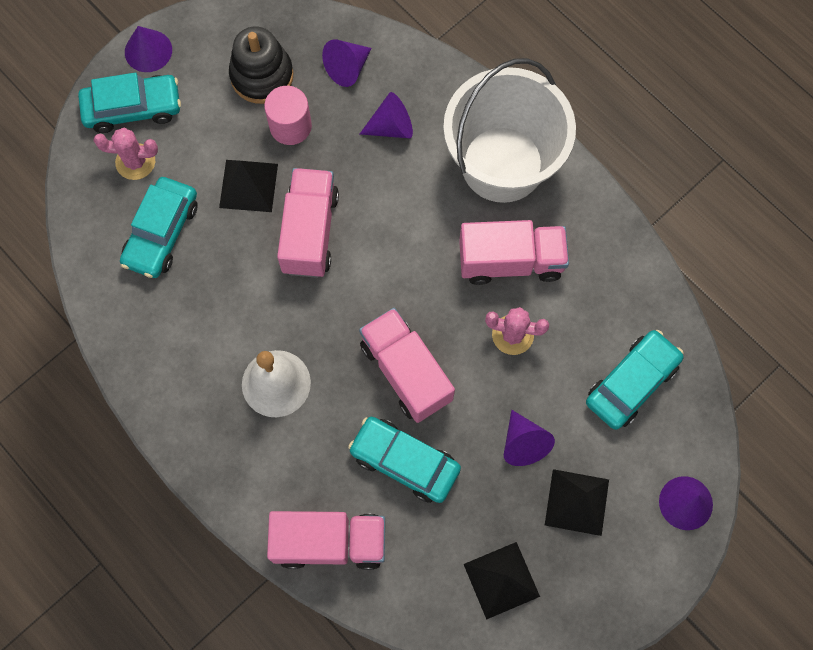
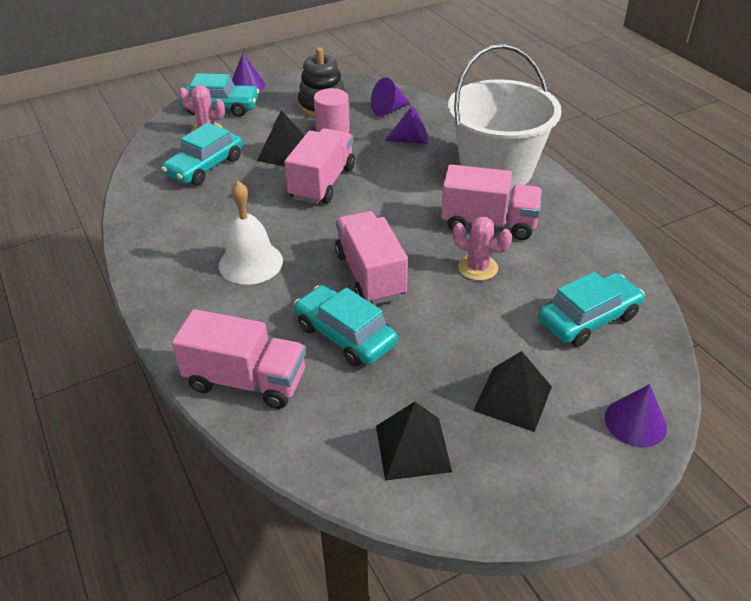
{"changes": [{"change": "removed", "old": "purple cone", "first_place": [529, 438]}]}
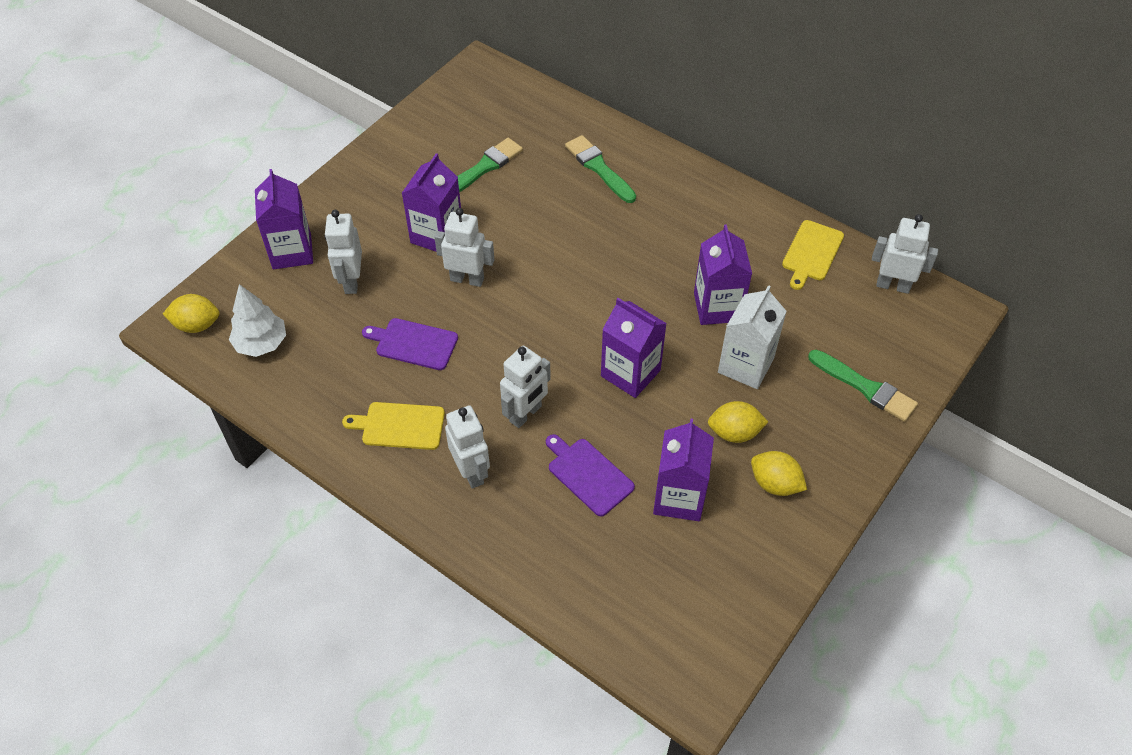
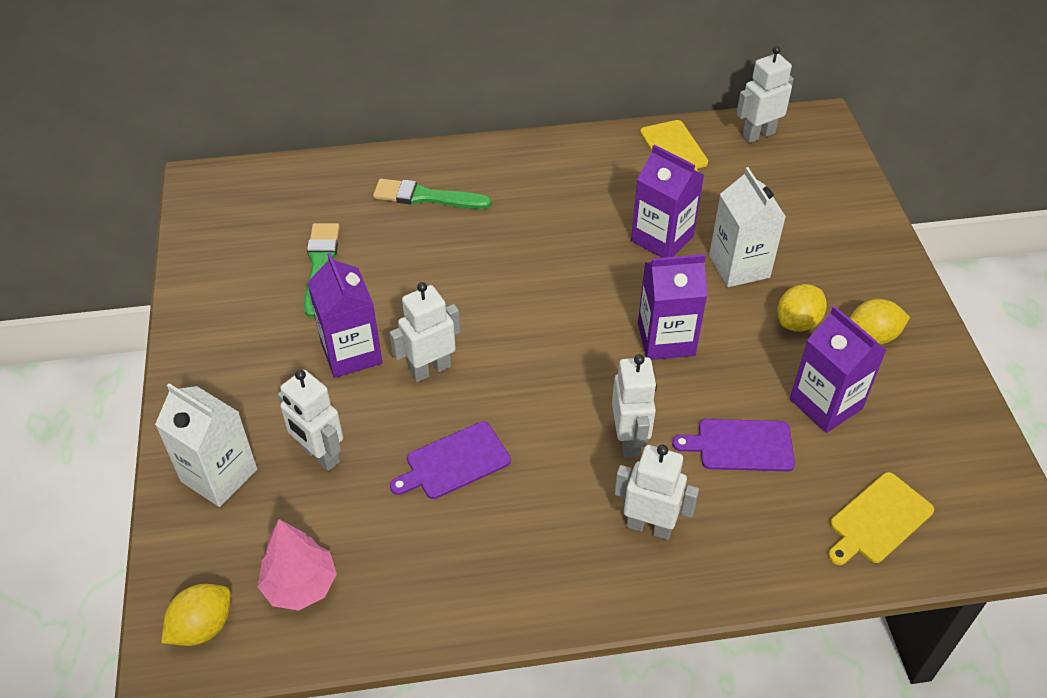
{"changes": [{"change": "recoloured", "old": "purple carton", "new": "white carton", "first_place": [284, 219], "second_place": [206, 445]}, {"change": "recoloured", "old": "white tree", "new": "pink tree", "first_place": [257, 320], "second_place": [297, 564]}, {"change": "removed", "old": "green brush", "first_place": [863, 386]}, {"change": "moved", "old": "yellow cutting board", "first_place": [393, 426], "second_place": [881, 518]}]}
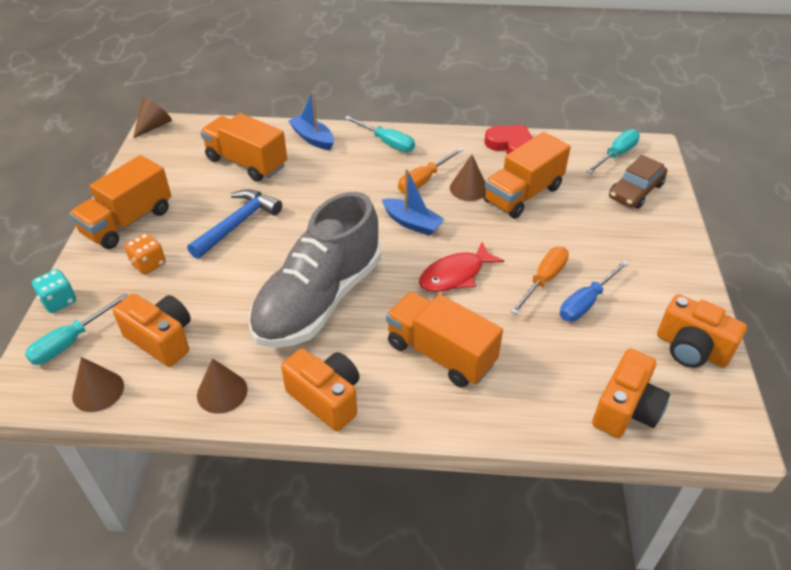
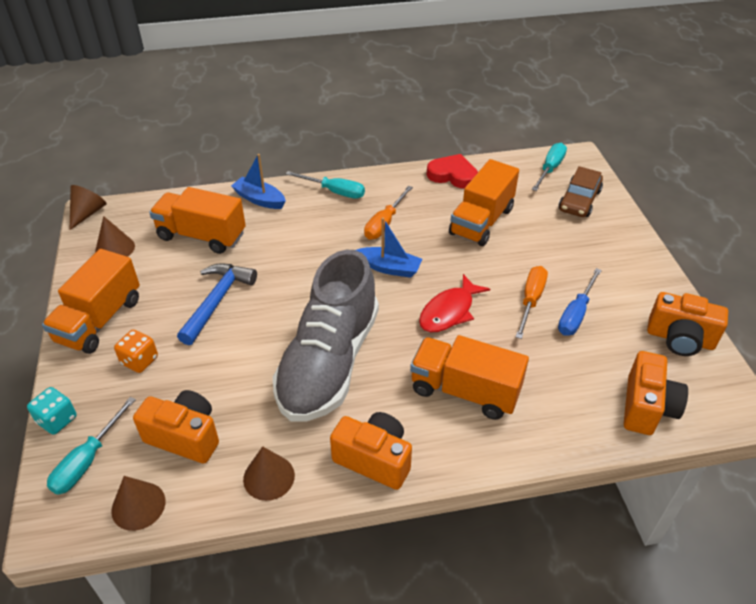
{"changes": [{"change": "moved", "old": "brown cone", "first_place": [468, 178], "second_place": [115, 236]}]}
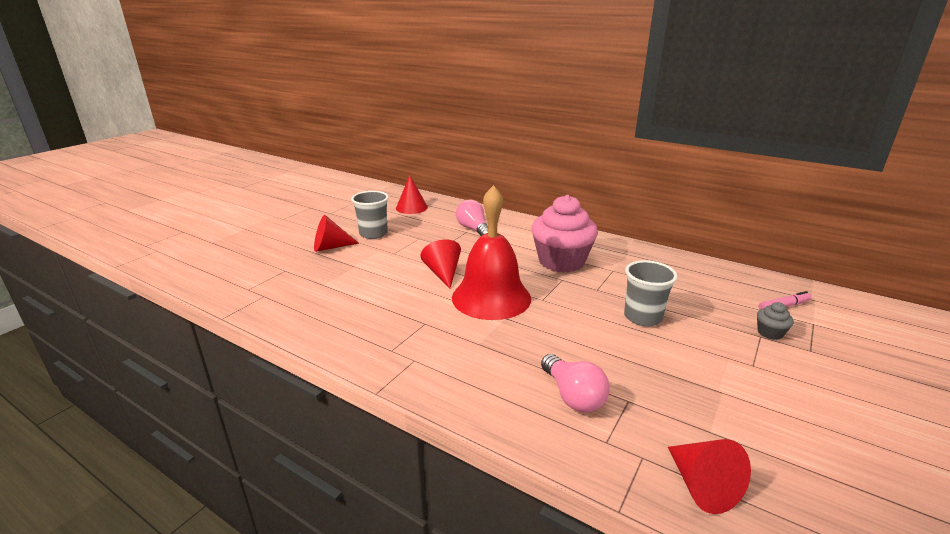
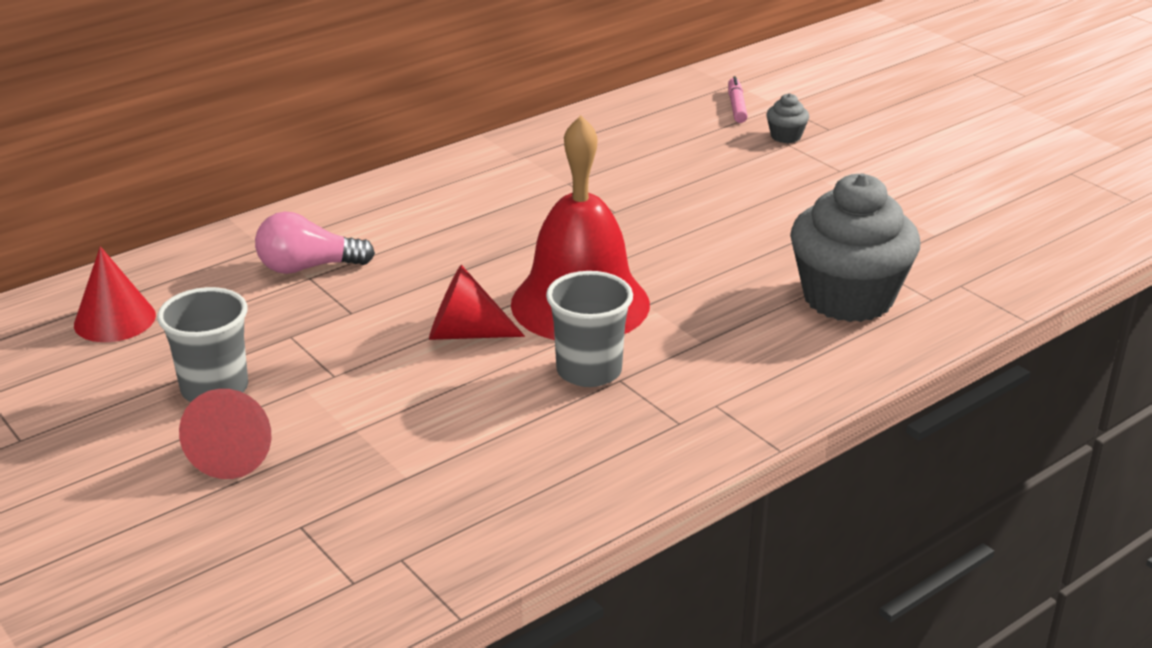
{"changes": [{"change": "removed", "old": "pink cupcake", "first_place": [564, 233]}, {"change": "moved", "old": "grey cup", "first_place": [651, 293], "second_place": [589, 329]}, {"change": "replaced", "old": "pink light bulb", "new": "grey cupcake", "first_place": [575, 383], "second_place": [855, 247]}, {"change": "removed", "old": "red cone", "first_place": [709, 476]}]}
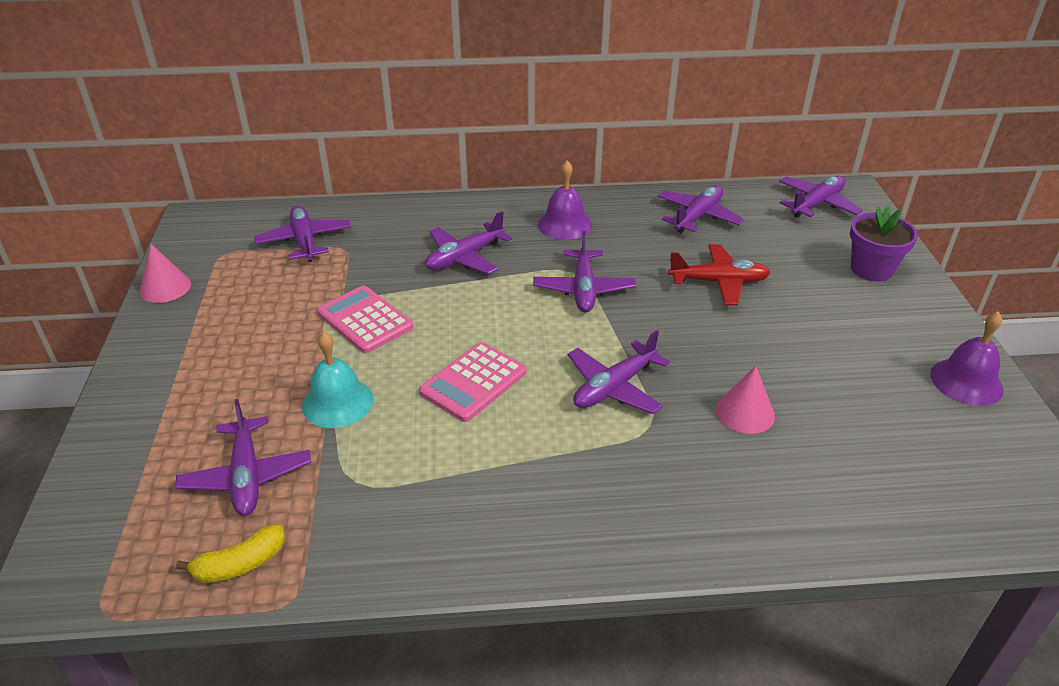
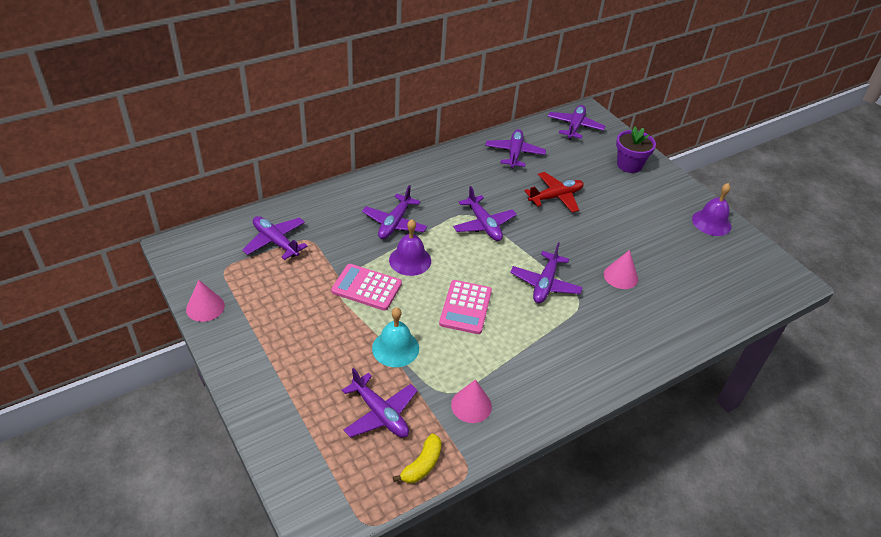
{"changes": [{"change": "moved", "old": "purple bell", "first_place": [565, 200], "second_place": [410, 247]}, {"change": "added", "new": "pink cone", "second_place": [471, 401]}]}
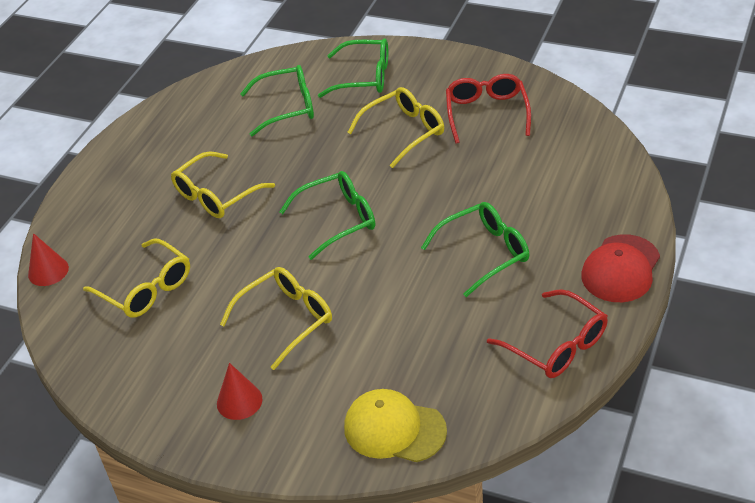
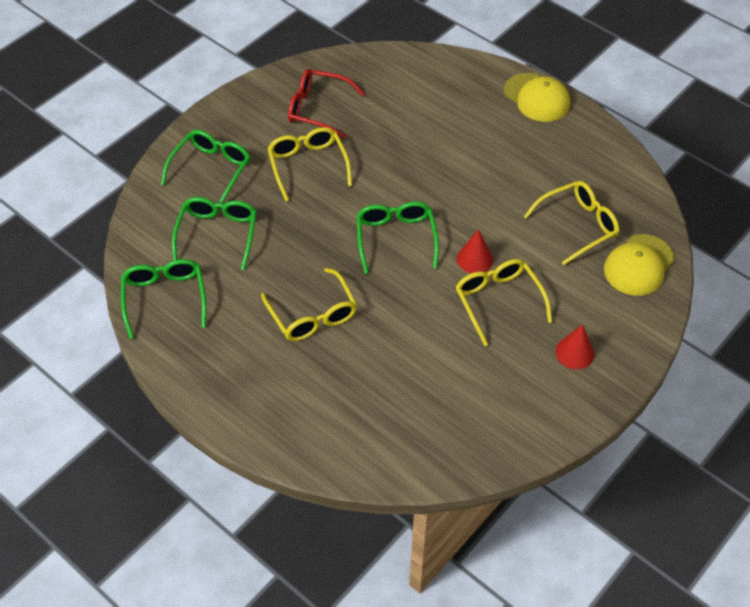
{"changes": [{"change": "moved", "old": "green glasses", "first_place": [475, 249], "second_place": [164, 299]}, {"change": "moved", "old": "red cone", "first_place": [48, 259], "second_place": [475, 251]}, {"change": "recoloured", "old": "red cap", "new": "yellow cap", "first_place": [620, 268], "second_place": [537, 97]}, {"change": "moved", "old": "yellow glasses", "first_place": [136, 278], "second_place": [571, 223]}, {"change": "removed", "old": "red glasses", "first_place": [547, 333]}]}
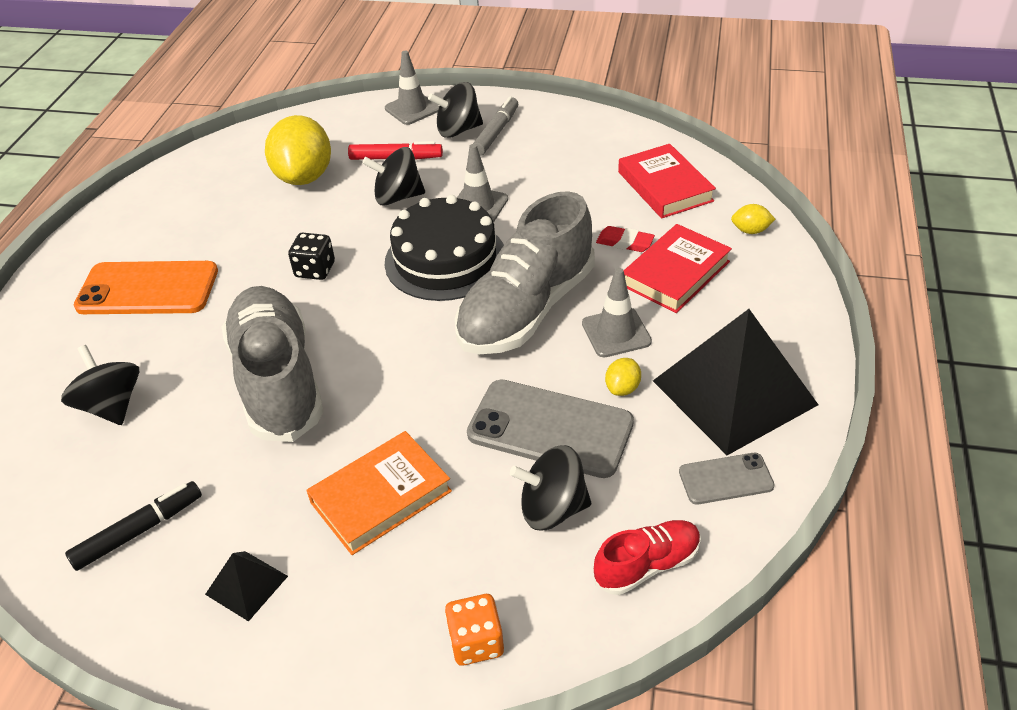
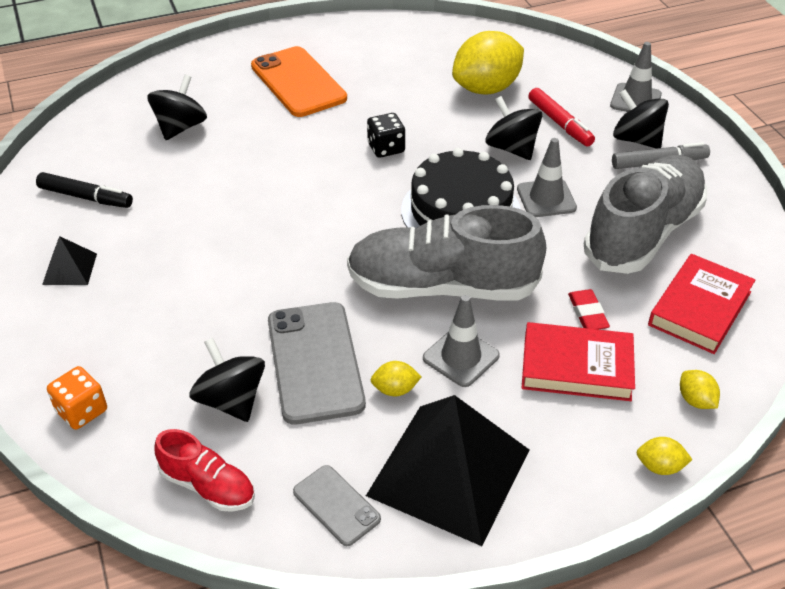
{"changes": [{"change": "moved", "old": "grey shoe", "first_place": [273, 364], "second_place": [645, 214]}, {"change": "removed", "old": "orange book", "first_place": [379, 493]}, {"change": "added", "new": "yellow lemon", "second_place": [664, 456]}]}
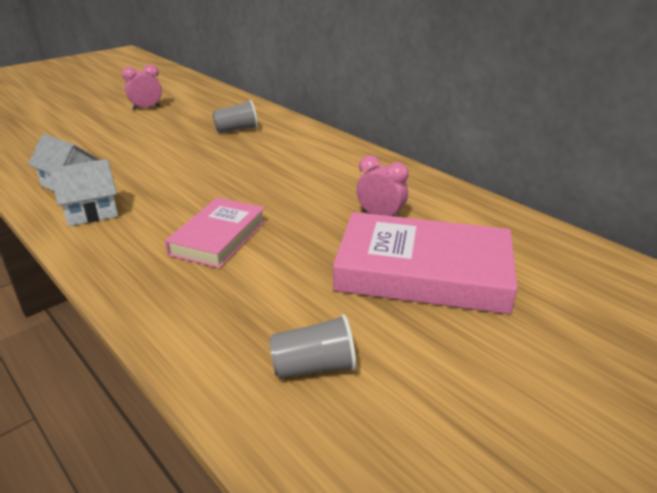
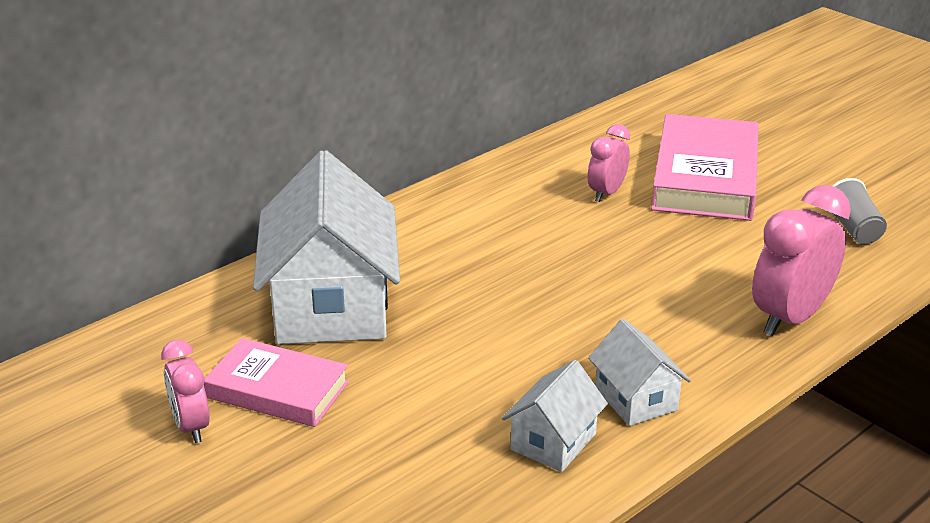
{"changes": [{"change": "replaced", "old": "grey cup", "new": "white house", "first_place": [235, 116], "second_place": [326, 247]}, {"change": "moved", "old": "pink book", "first_place": [215, 232], "second_place": [276, 382]}, {"change": "added", "new": "pink clock", "second_place": [801, 260]}]}
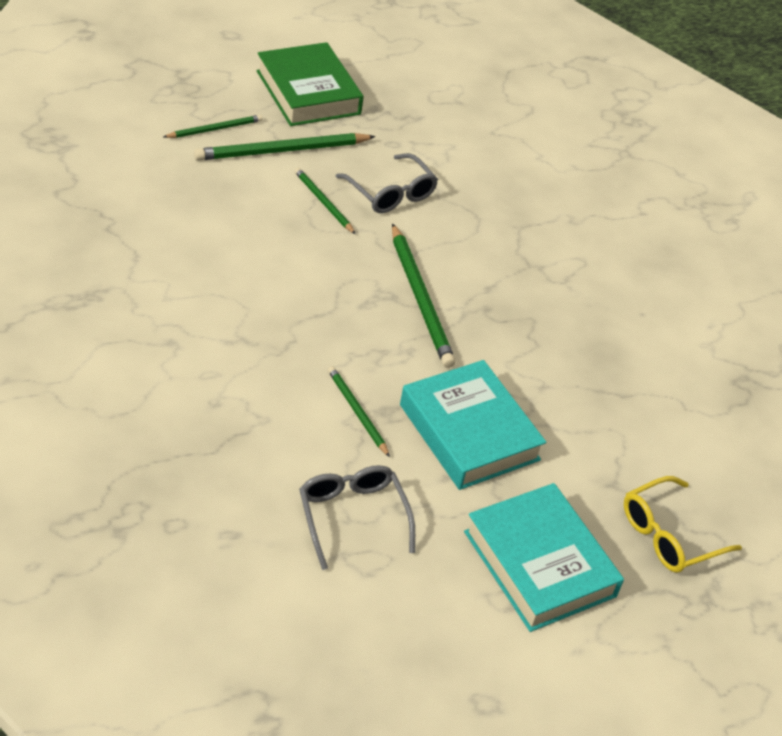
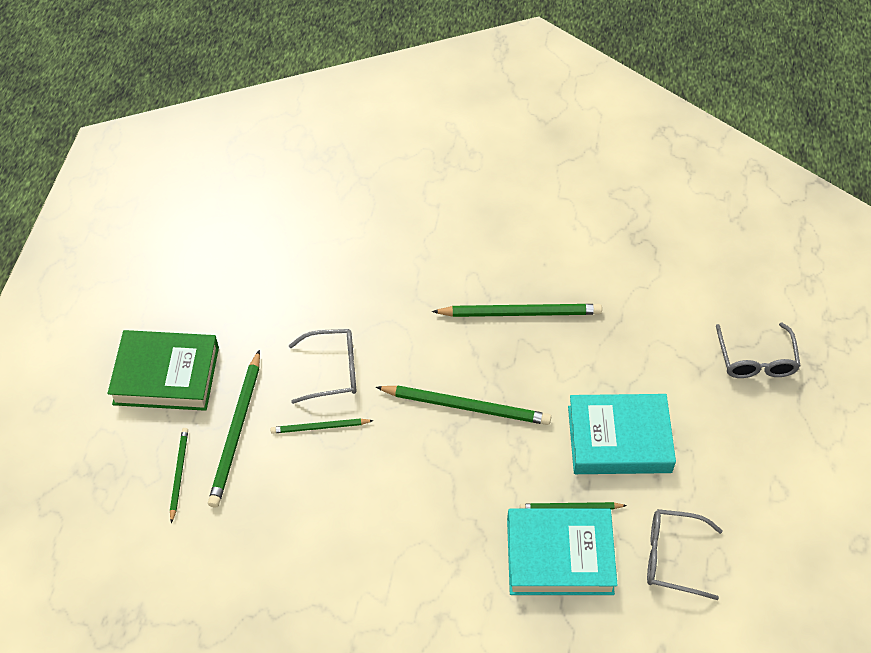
{"changes": [{"change": "recoloured", "old": "yellow glasses", "new": "grey glasses", "first_place": [683, 524], "second_place": [758, 350]}, {"change": "moved", "old": "turquoise book", "first_place": [544, 557], "second_place": [562, 551]}, {"change": "added", "new": "green pencil", "second_place": [517, 310]}]}
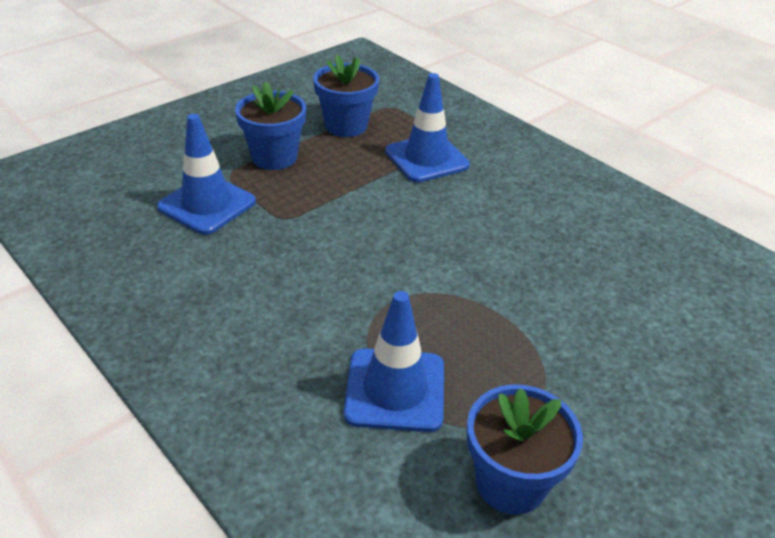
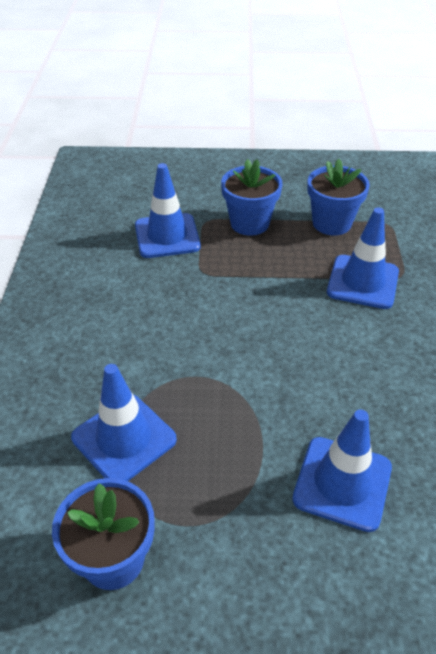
{"changes": [{"change": "added", "new": "blue traffic cone", "second_place": [342, 471]}]}
